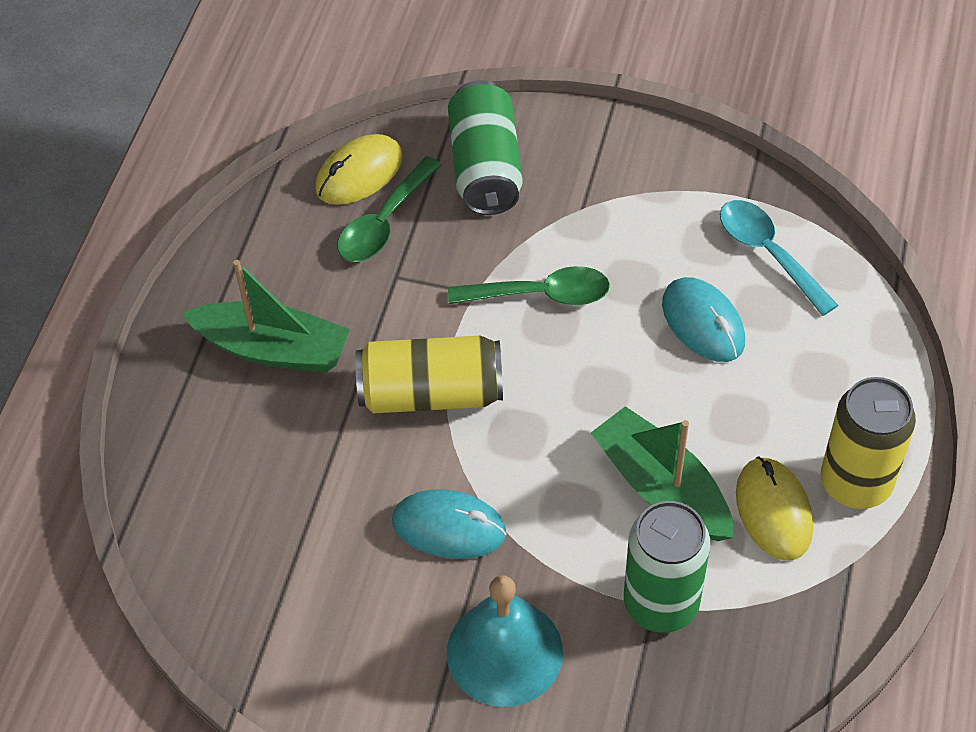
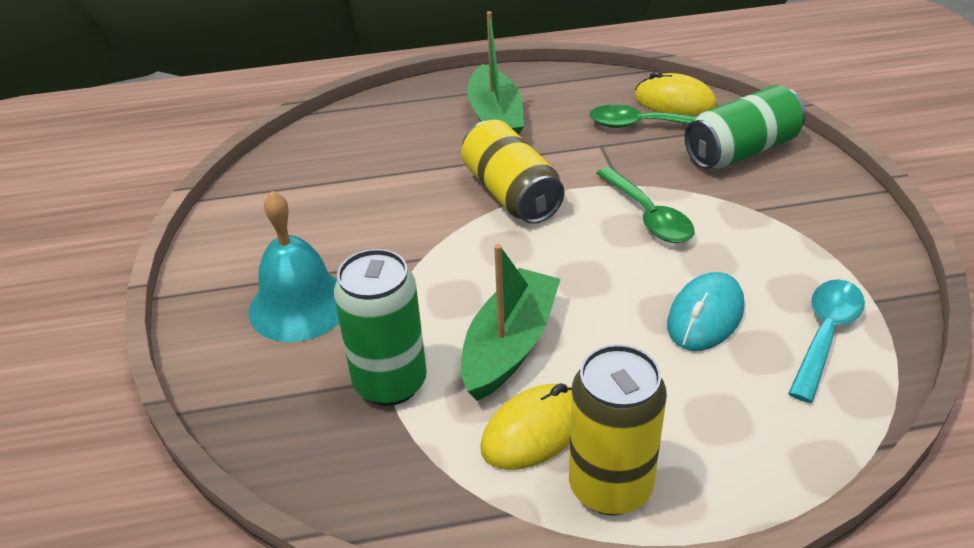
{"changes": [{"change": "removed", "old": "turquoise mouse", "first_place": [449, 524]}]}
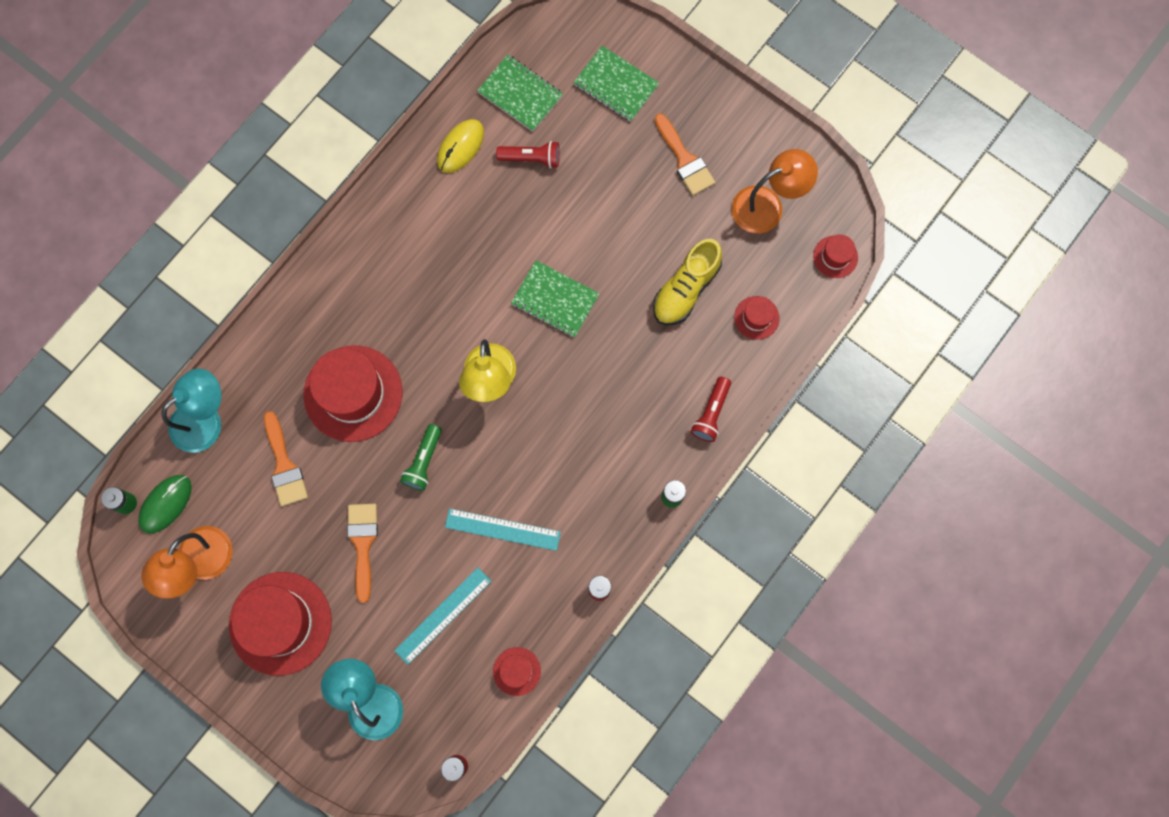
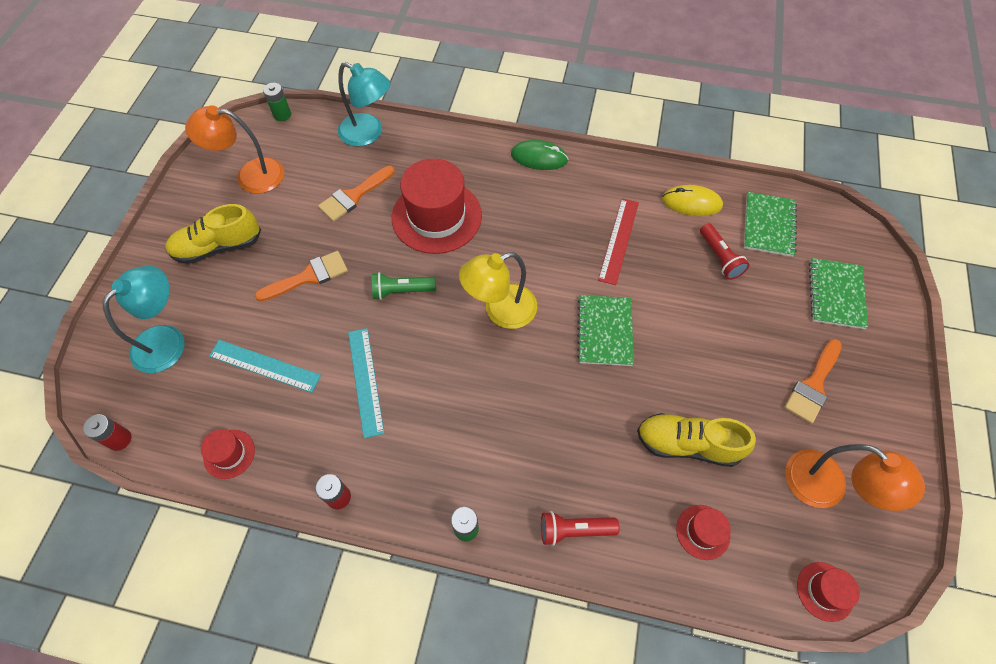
{"changes": [{"change": "moved", "old": "green mouse", "first_place": [165, 504], "second_place": [540, 155]}, {"change": "replaced", "old": "red hat", "new": "yellow shoe", "first_place": [280, 624], "second_place": [213, 234]}, {"change": "added", "new": "red ruler", "second_place": [618, 241]}]}
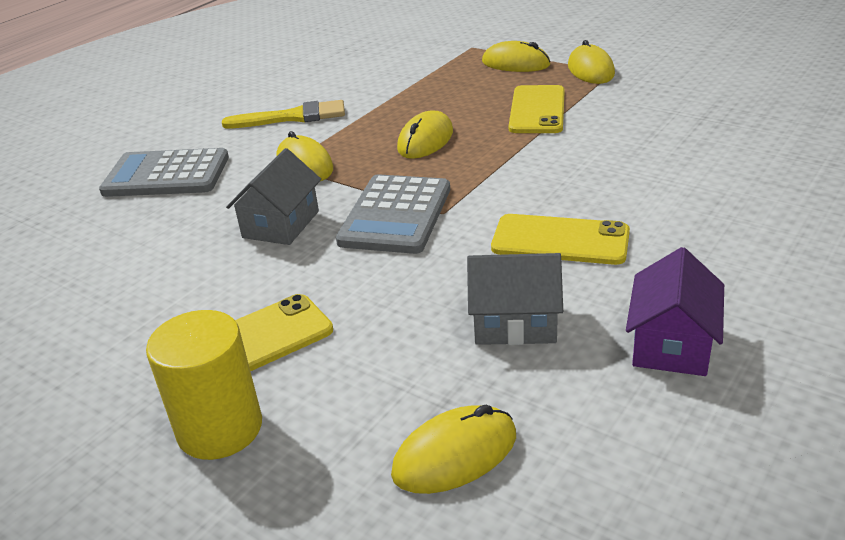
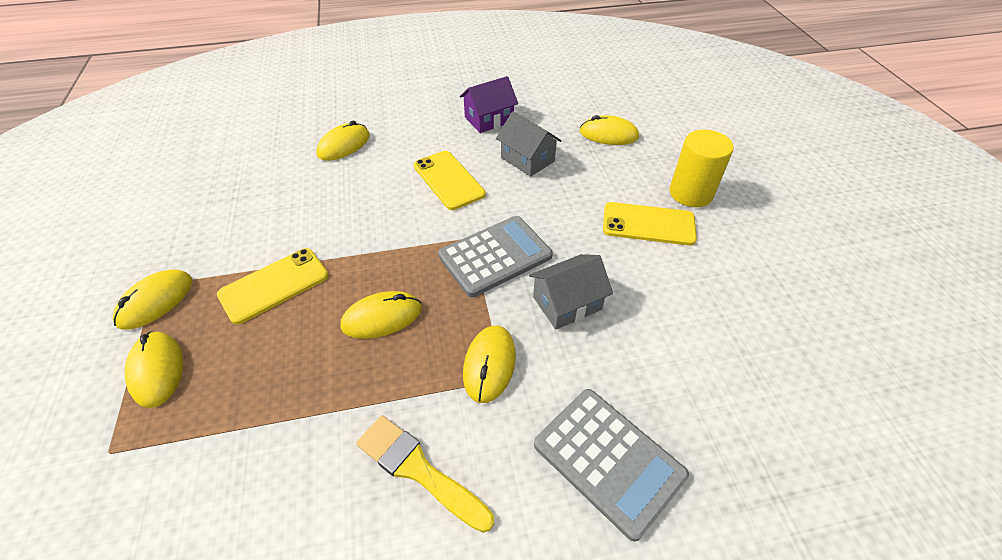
{"changes": [{"change": "added", "new": "yellow mouse", "second_place": [343, 141]}]}
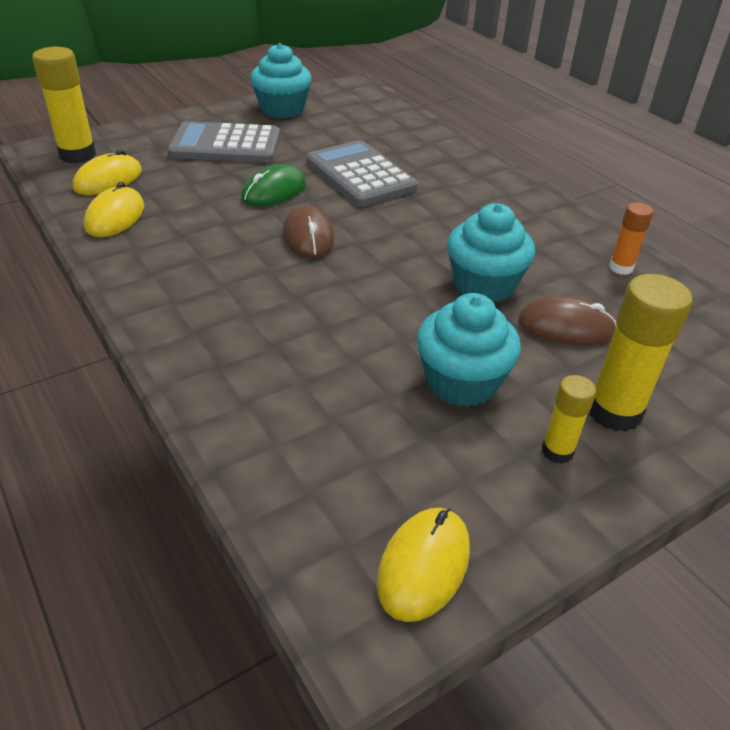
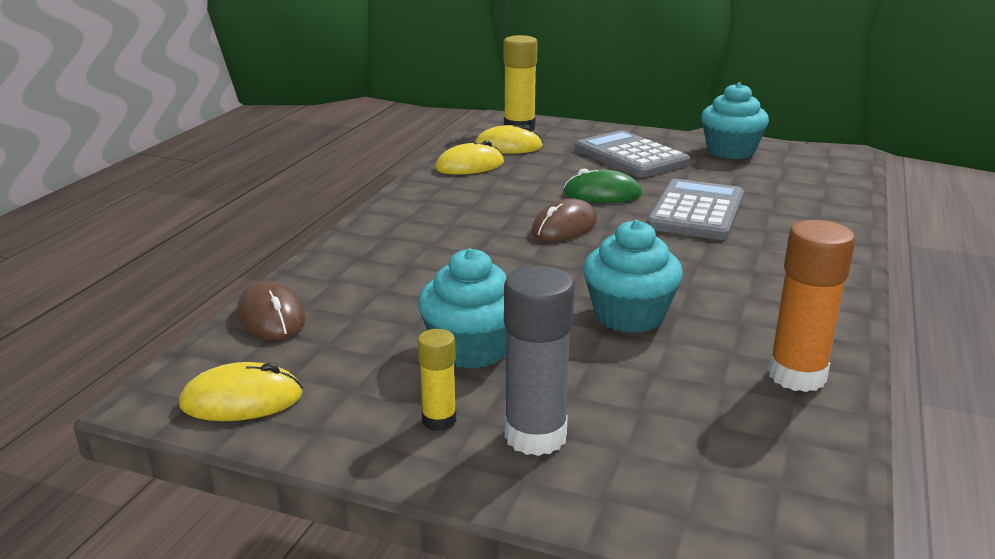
{"changes": [{"change": "resized", "old": "orange glue stick", "first_place": [631, 238], "second_place": [811, 306], "factor": 1.76}, {"change": "recoloured", "old": "yellow glue stick", "new": "grey glue stick", "first_place": [641, 353], "second_place": [539, 361]}, {"change": "moved", "old": "brown mouse", "first_place": [567, 320], "second_place": [271, 310]}]}
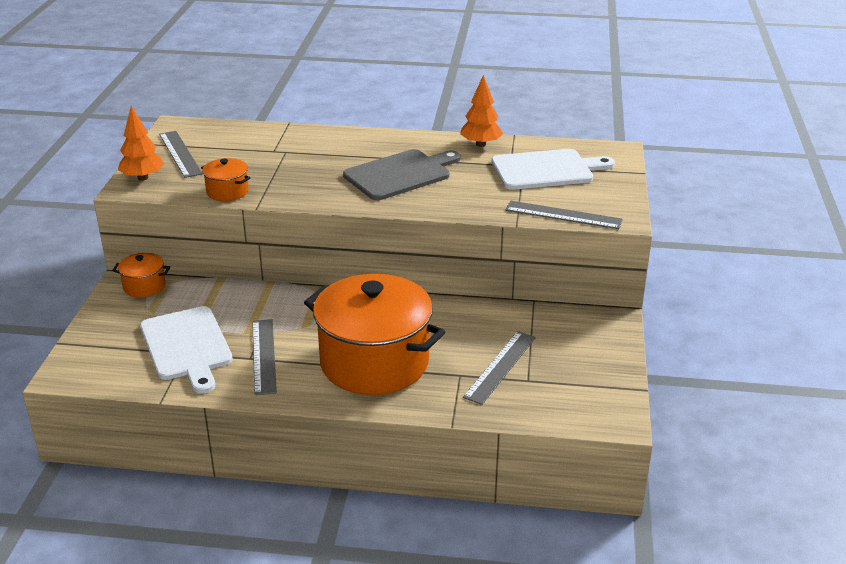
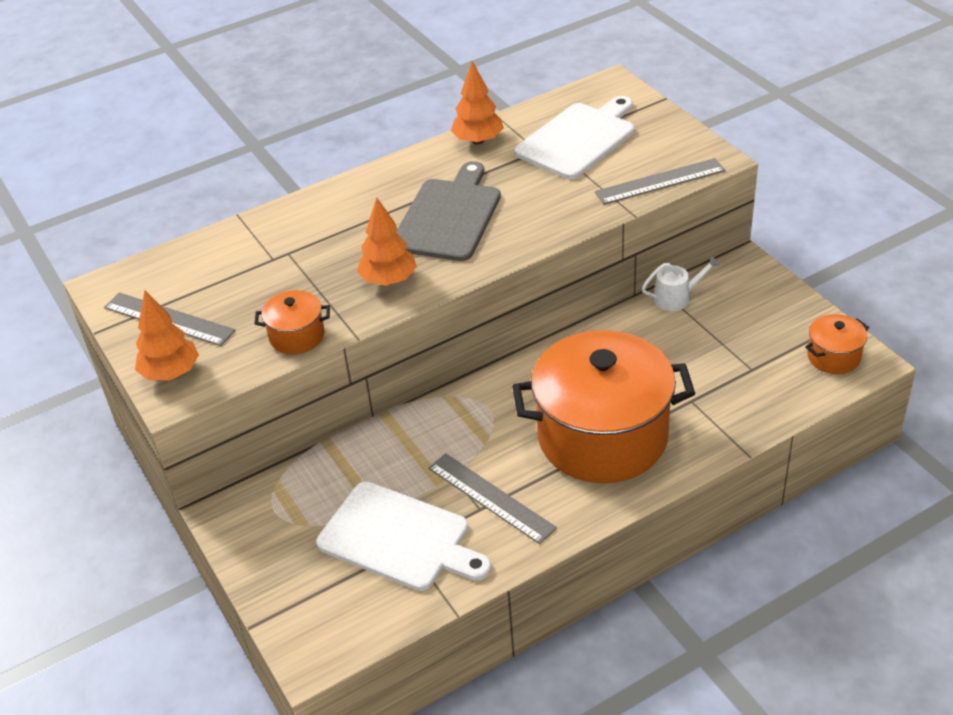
{"changes": [{"change": "moved", "old": "orange pot", "first_place": [141, 275], "second_place": [837, 344]}, {"change": "removed", "old": "grey ruler", "first_place": [499, 368]}, {"change": "added", "new": "orange tree", "second_place": [387, 241]}, {"change": "added", "new": "white watering can", "second_place": [681, 283]}]}
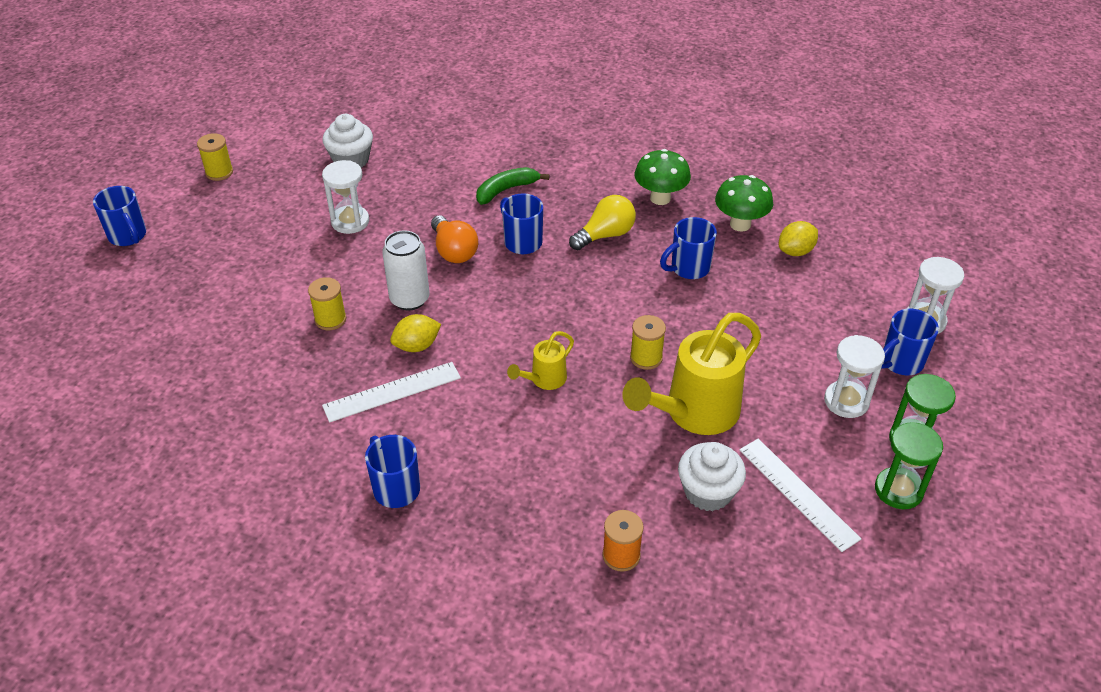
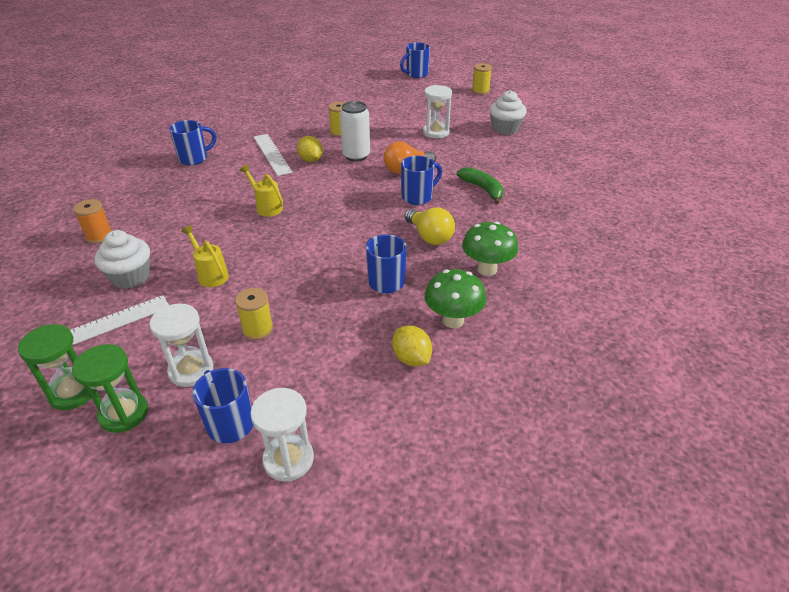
{"changes": [{"change": "resized", "old": "yellow watering can", "first_place": [692, 374], "second_place": [205, 256], "factor": 0.5}, {"change": "moved", "old": "yellow spool", "first_place": [648, 342], "second_place": [254, 314]}]}
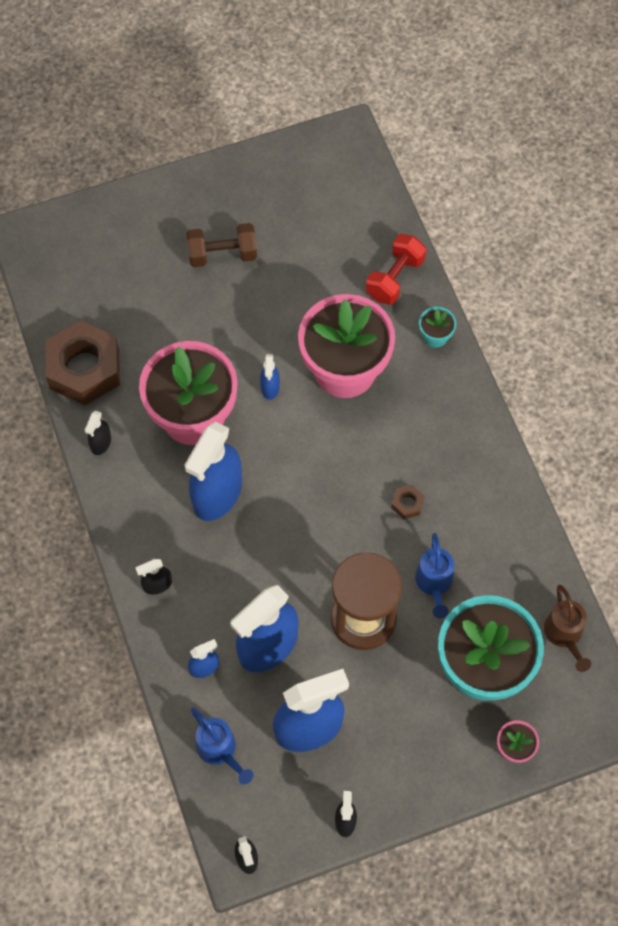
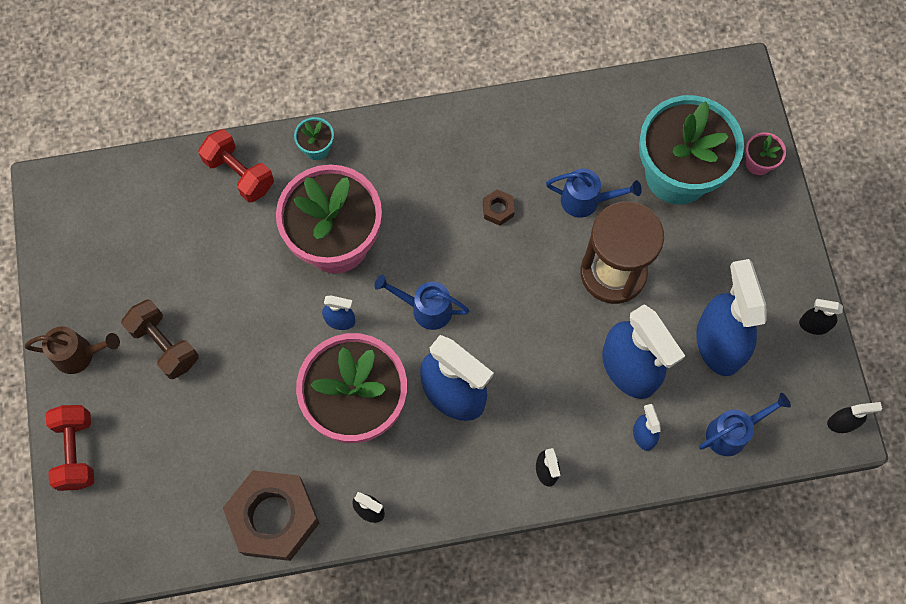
{"changes": [{"change": "turned", "old": "brown dumbbell", "first_place": [221, 245], "second_place": [160, 339], "degrees": -45}, {"change": "moved", "old": "brown watering can", "first_place": [567, 628], "second_place": [72, 350]}, {"change": "added", "new": "blue watering can", "second_place": [421, 302]}, {"change": "added", "new": "red dumbbell", "second_place": [70, 448]}]}
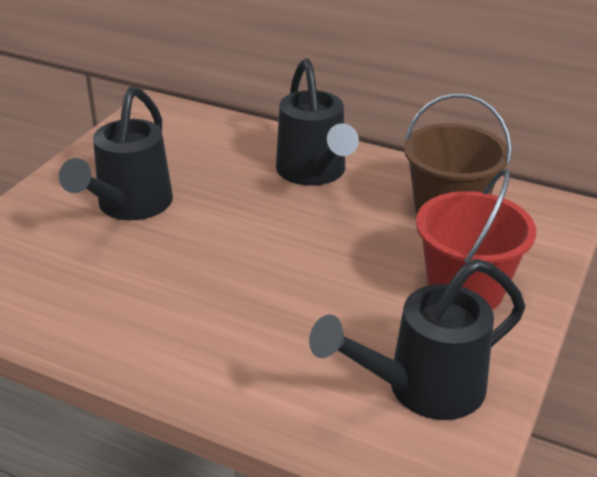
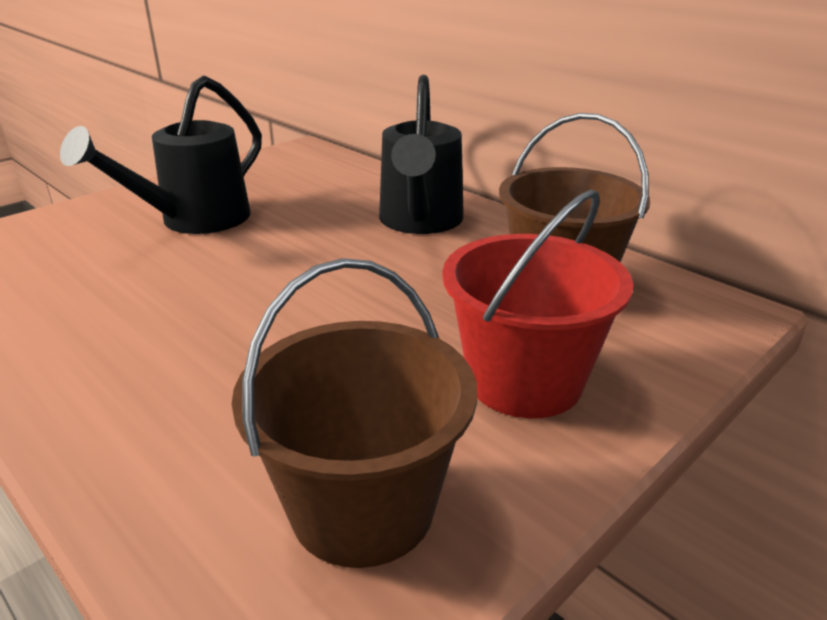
{"changes": [{"change": "replaced", "old": "black watering can", "new": "brown bucket", "first_place": [417, 339], "second_place": [354, 413]}]}
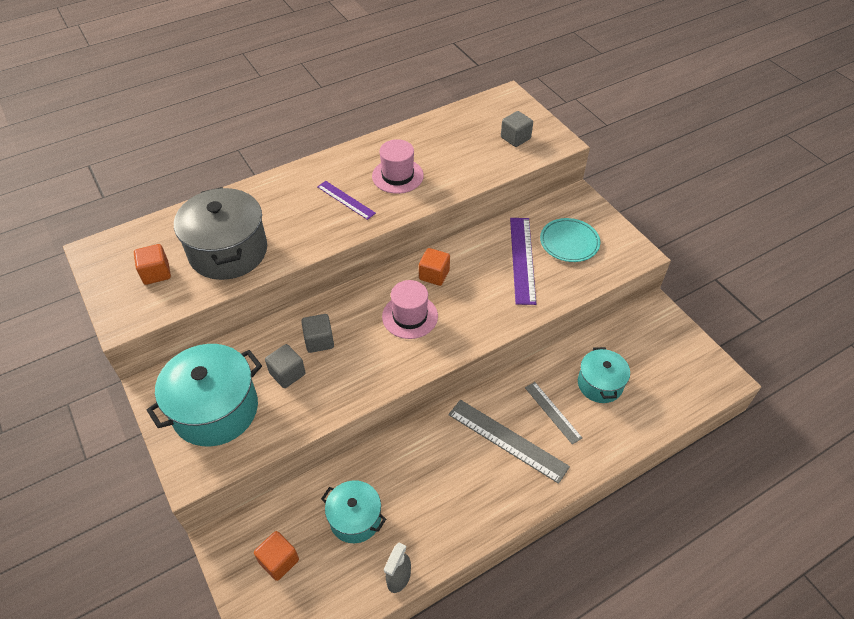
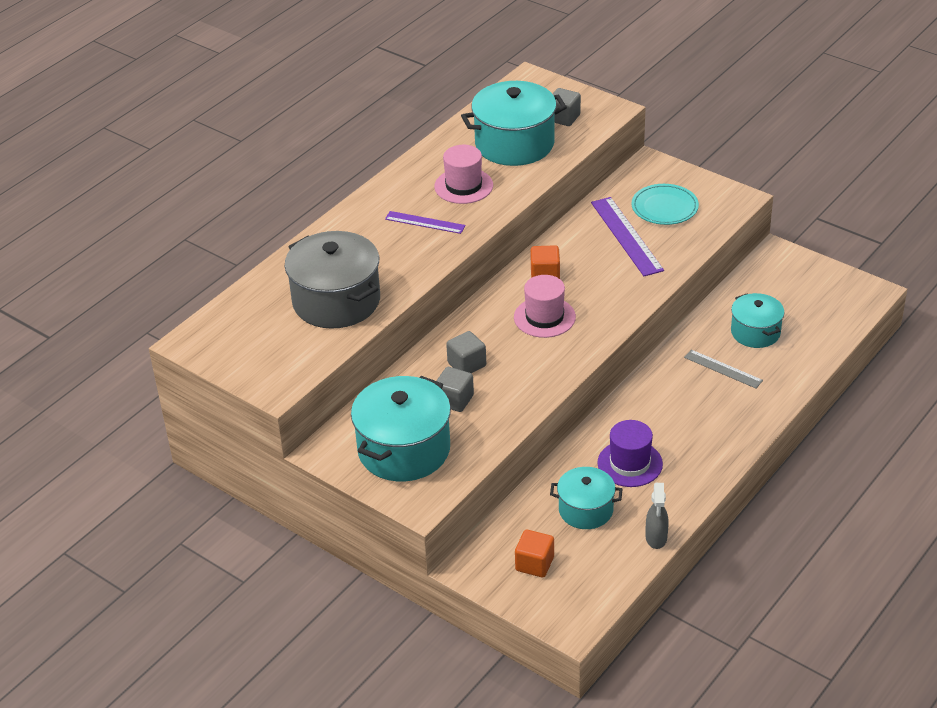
{"changes": [{"change": "removed", "old": "orange cube", "first_place": [152, 264]}, {"change": "removed", "old": "grey ruler", "first_place": [509, 442]}, {"change": "added", "new": "turquoise pot", "second_place": [514, 123]}, {"change": "added", "new": "purple hat", "second_place": [630, 453]}]}
